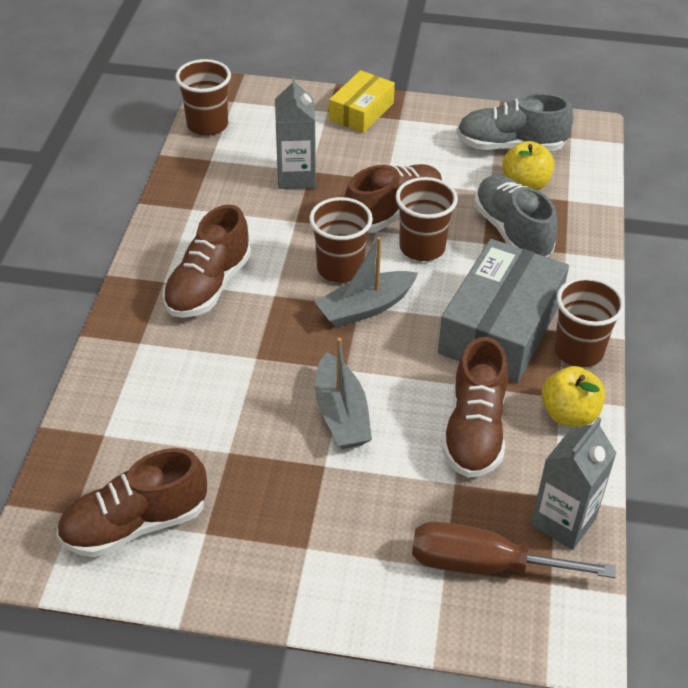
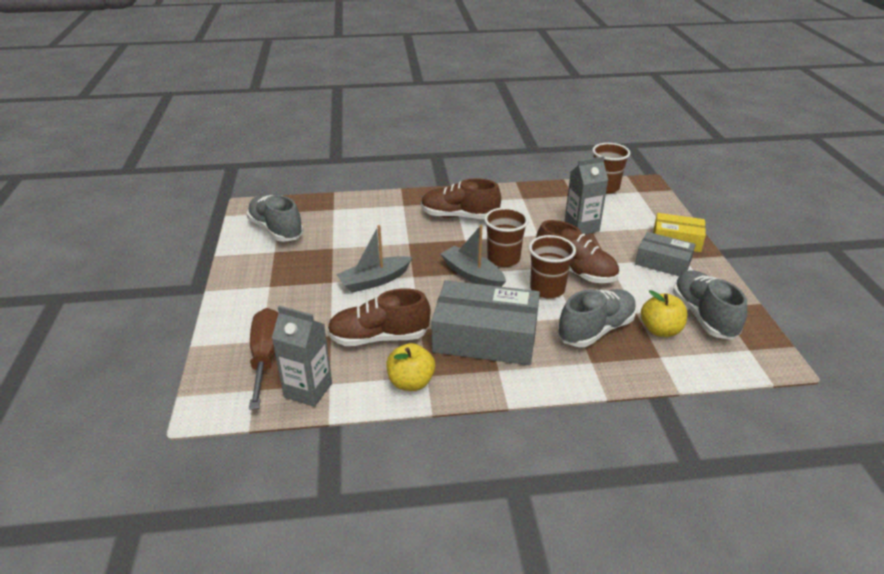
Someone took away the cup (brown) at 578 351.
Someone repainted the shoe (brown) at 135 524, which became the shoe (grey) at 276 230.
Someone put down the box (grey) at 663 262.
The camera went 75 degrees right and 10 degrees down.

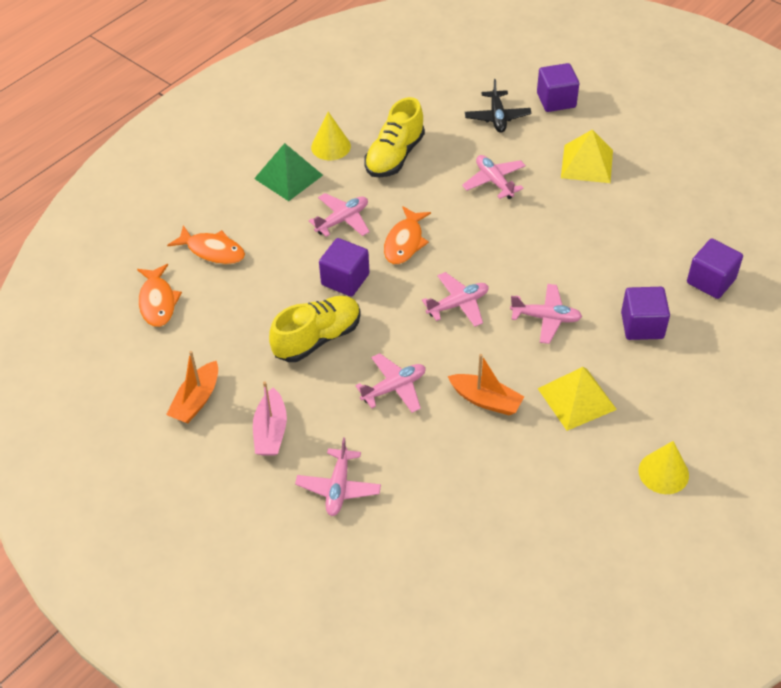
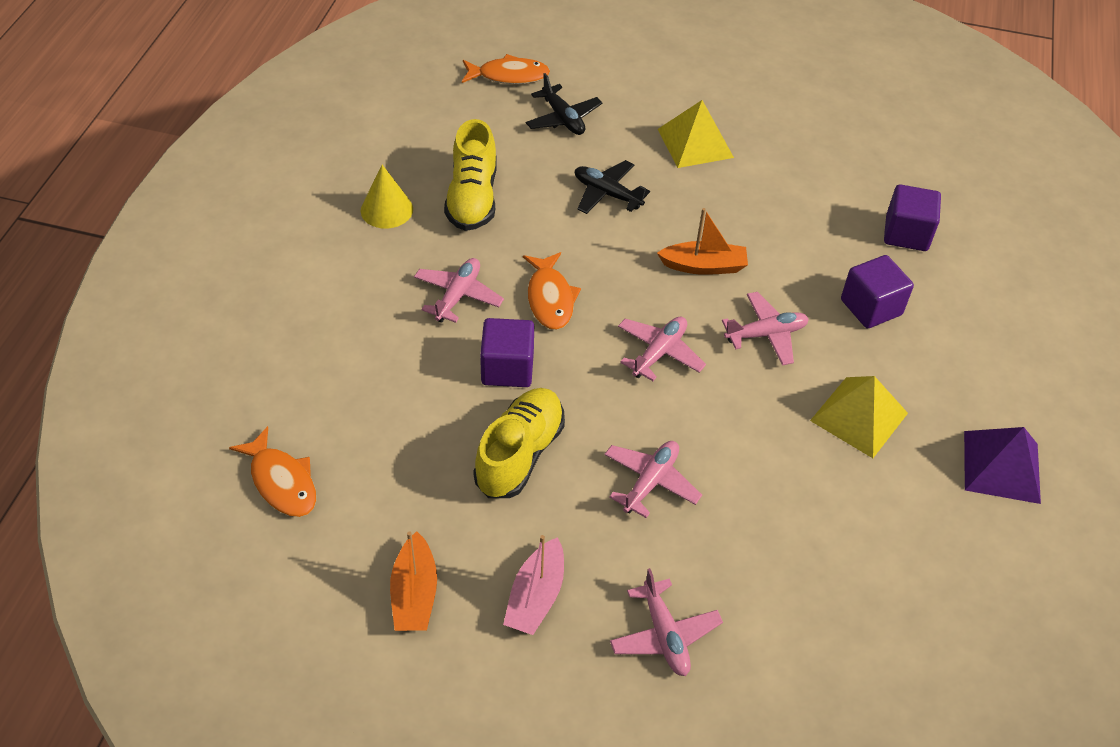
Someone took away the cube (purple) at 556 100.
Someone took away the pyramid (green) at 288 176.
Someone repainted the plane (pink) at 494 181, which became the plane (black) at 607 194.
Someone carried the fish (orange) from 212 251 to 509 76.
Someone carried the boat (orange) from 486 400 to 703 266.
Someone rotated the boat (pink) at 271 431 by 45 degrees clockwise.
Someone swapped the cone (yellow) at 663 472 for the pyramid (purple) at 1001 466.
The camera went 30 degrees left and 0 degrees up.

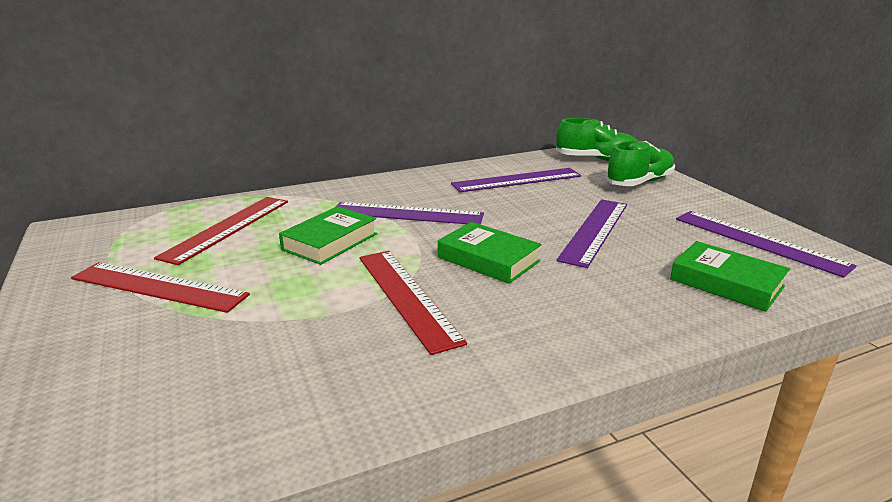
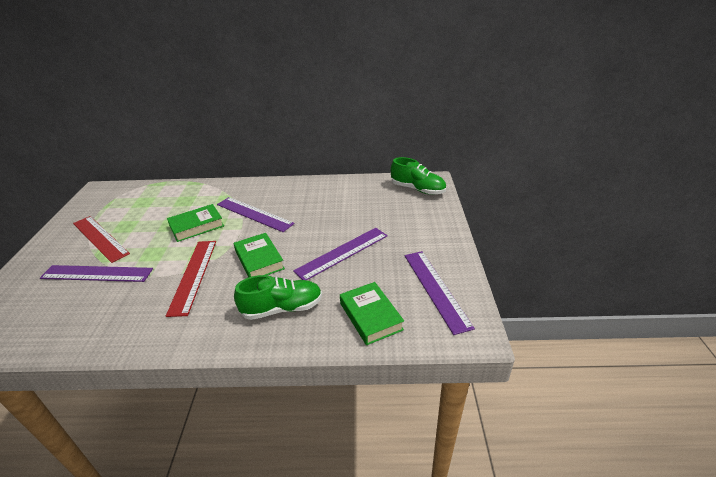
Someone carried the shoe (green) from 639 182 to 282 308.
Someone carried the ruler (purple) from 517 180 to 97 273.
Someone took away the ruler (red) at 227 228.
The camera went 25 degrees right and 10 degrees up.

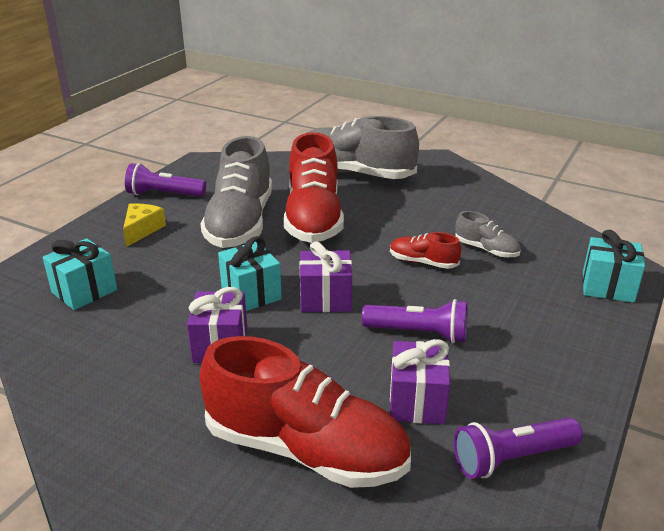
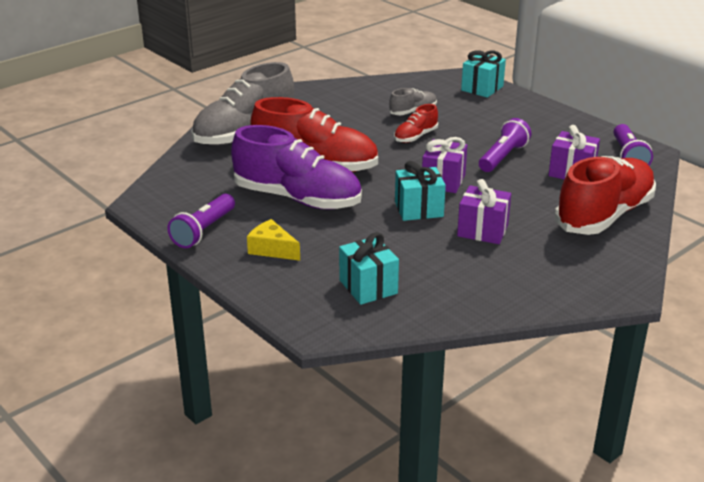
Someone repainted the shoe (grey) at 240 223, which became the shoe (purple) at 297 198.
The camera went 70 degrees left and 0 degrees up.

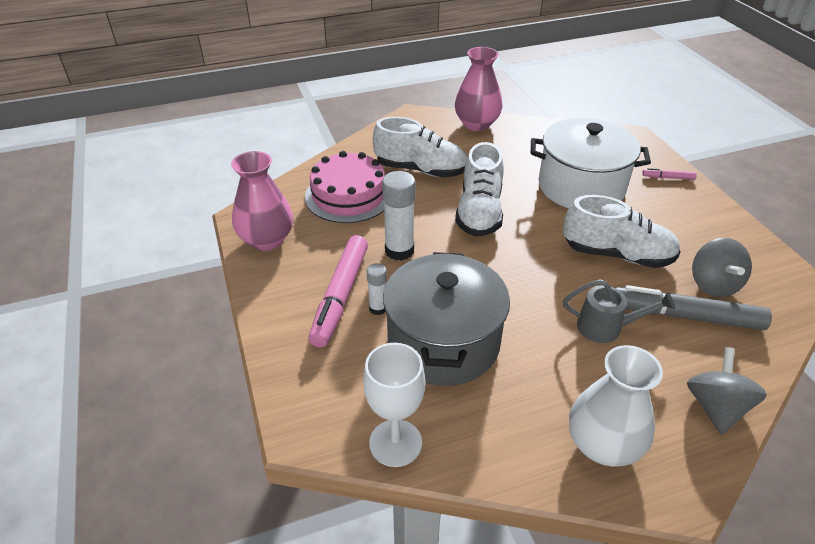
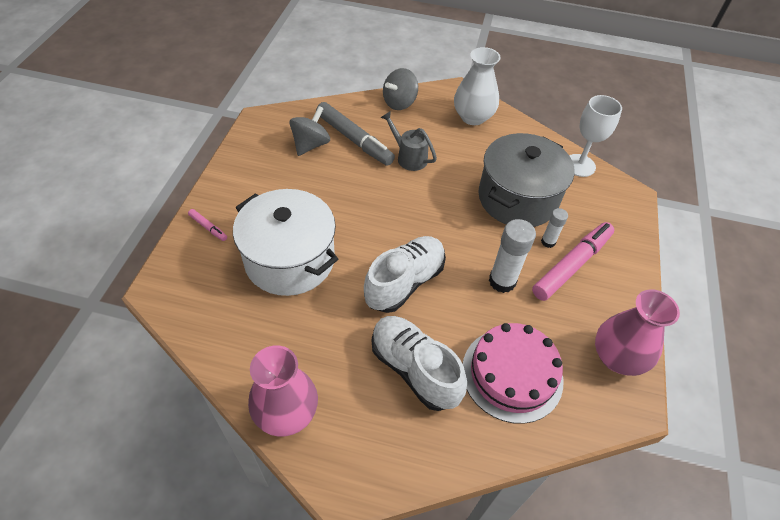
Someone took away the shoe (white) at 617 254.
The camera went 150 degrees left and 10 degrees up.

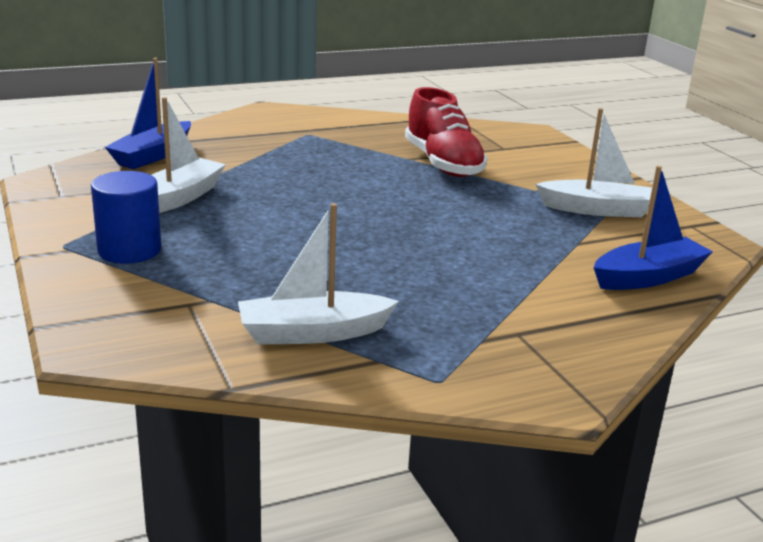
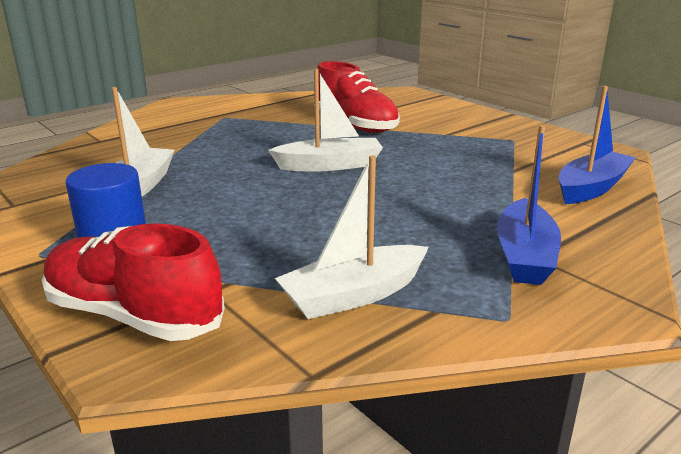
Someone carried the boat (blue) from 153 155 to 524 256.
Someone carried the boat (white) from 597 210 to 329 165.
Someone put down the shoe (red) at 133 315.
The camera went 15 degrees left and 0 degrees up.

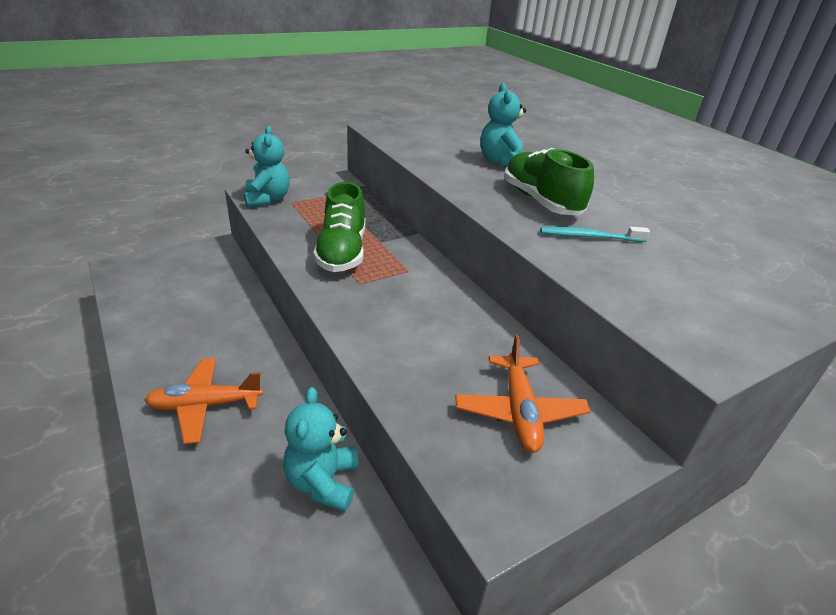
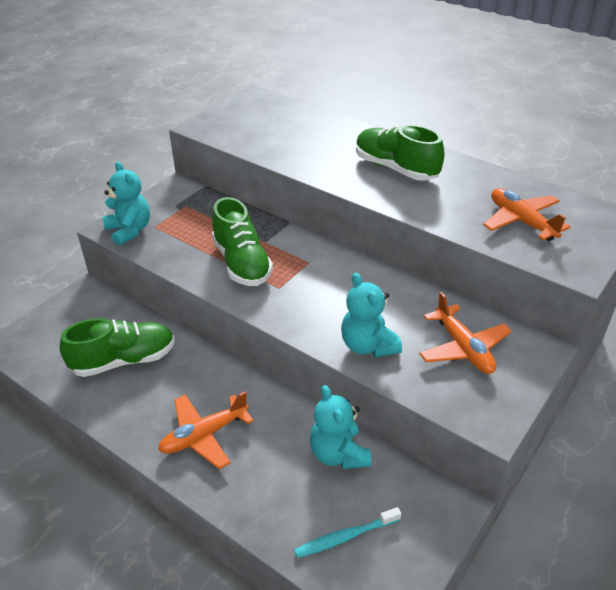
Someone carried the teddy bear (turquoise) from 501 162 to 368 346.
Someone carried the toothbrush (turquoise) from 589 237 to 345 537.
Someone put down the plane (orange) at 521 221.
Someone put down the shoe (green) at 124 360.
The camera went 20 degrees left and 5 degrees up.

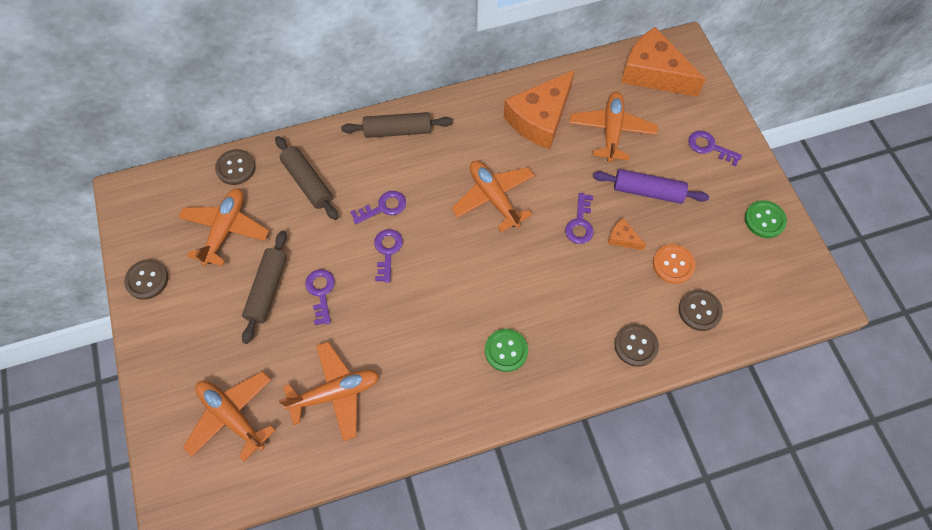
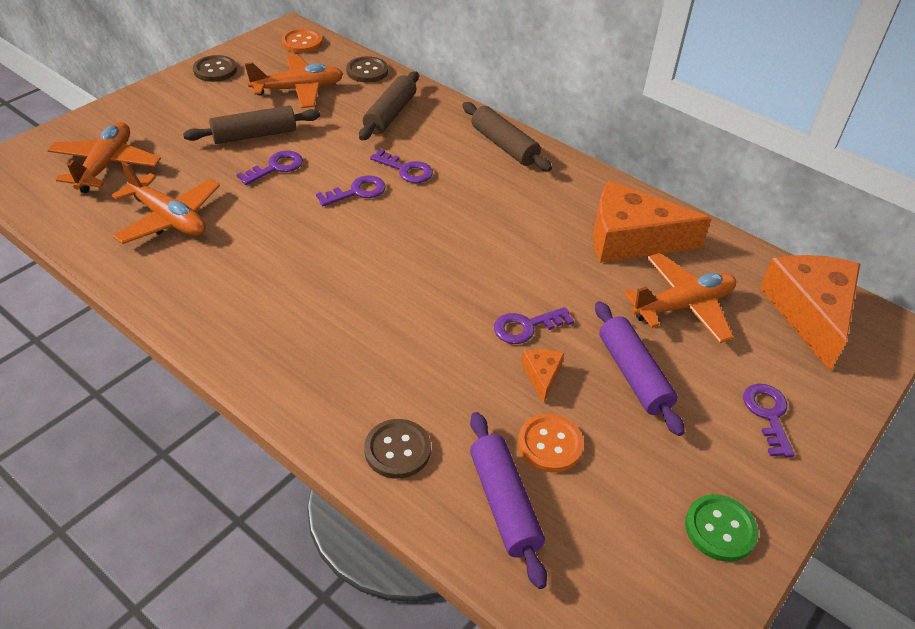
Someone took away the plane (orange) at 494 198.
Someone swapped the button (brown) at 699 311 for the rolling pin (purple) at 504 503.
Someone took away the button (green) at 506 350.
Someone put down the button (orange) at 302 43.
The camera went 55 degrees right and 20 degrees down.

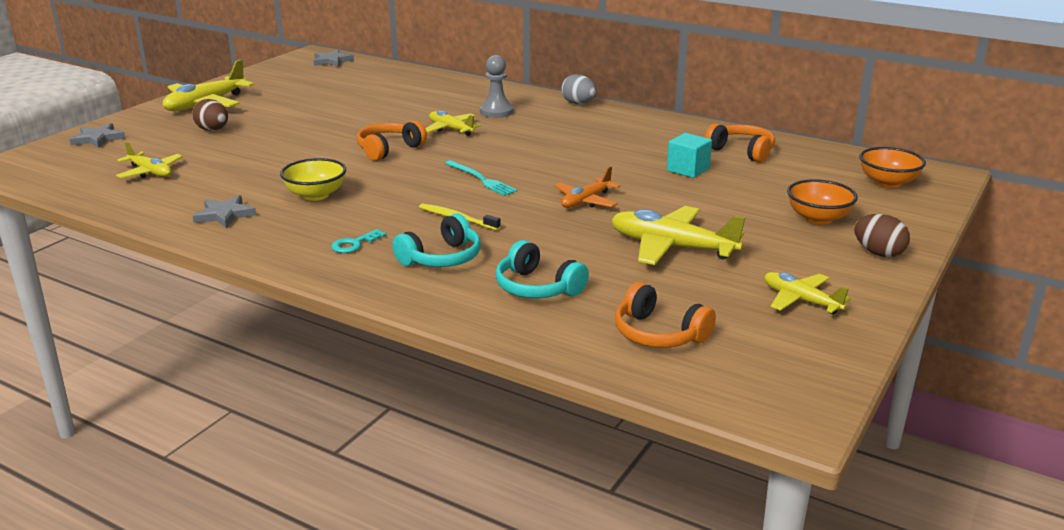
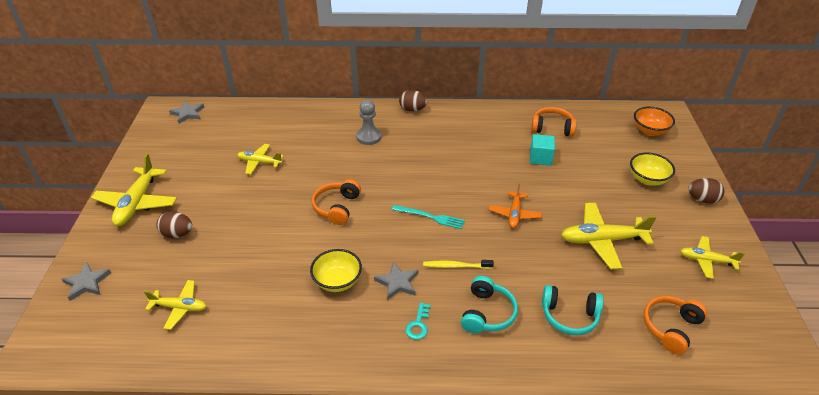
Someone repainted the egg (grey) at 578 103, which became the egg (brown) at 412 109.
Someone carried the plane (yellow) from 451 129 to 259 162.
Someone repainted the bowl (orange) at 818 218, which became the bowl (yellow) at 647 179.
Someone carried the star (grey) from 224 215 to 397 282.
Someone rotated the headphones (orange) at 658 334 by 120 degrees clockwise.
The camera went 30 degrees left and 15 degrees up.

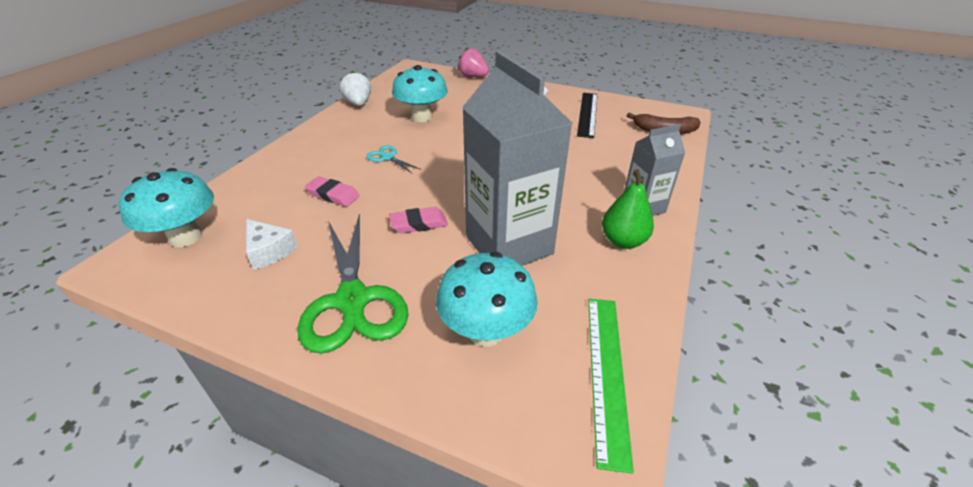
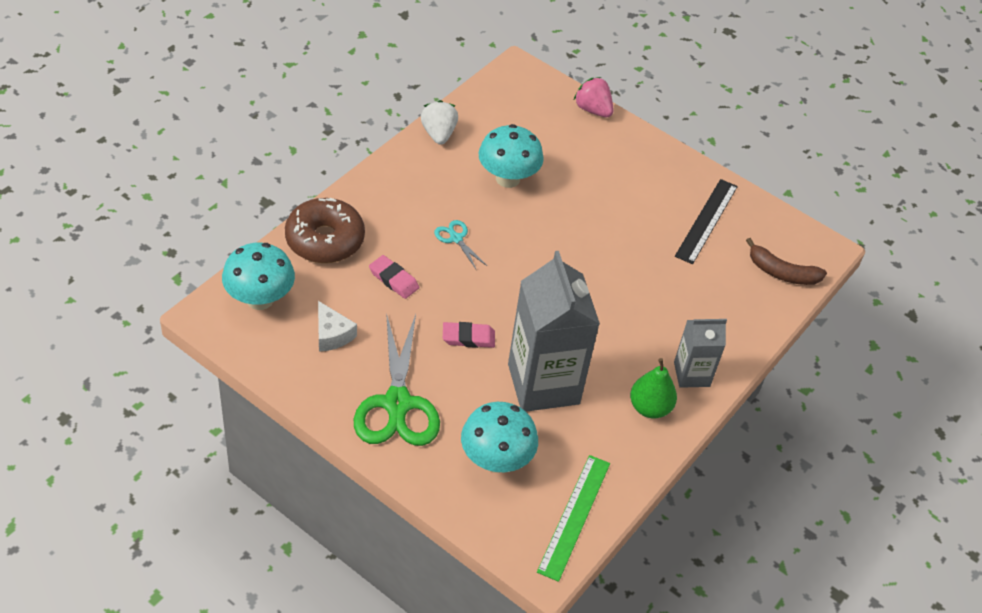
Someone put down the donut (brown) at 325 240.
The camera went 10 degrees right and 10 degrees up.

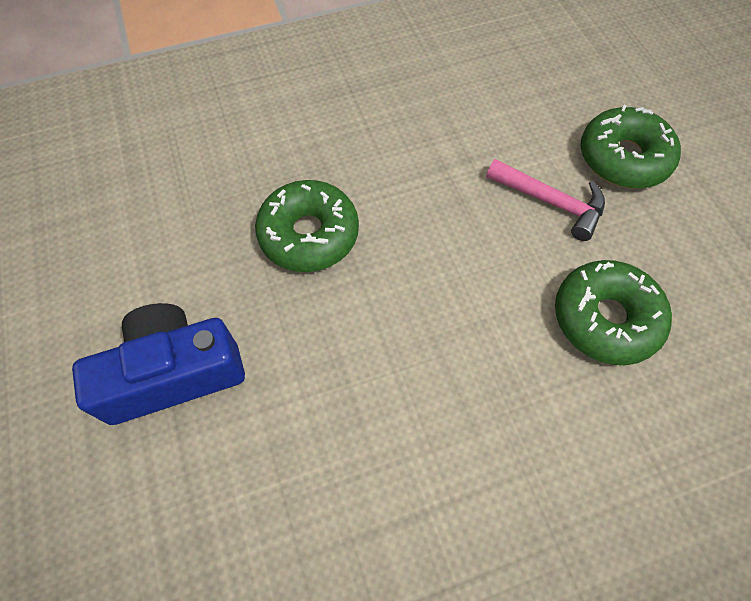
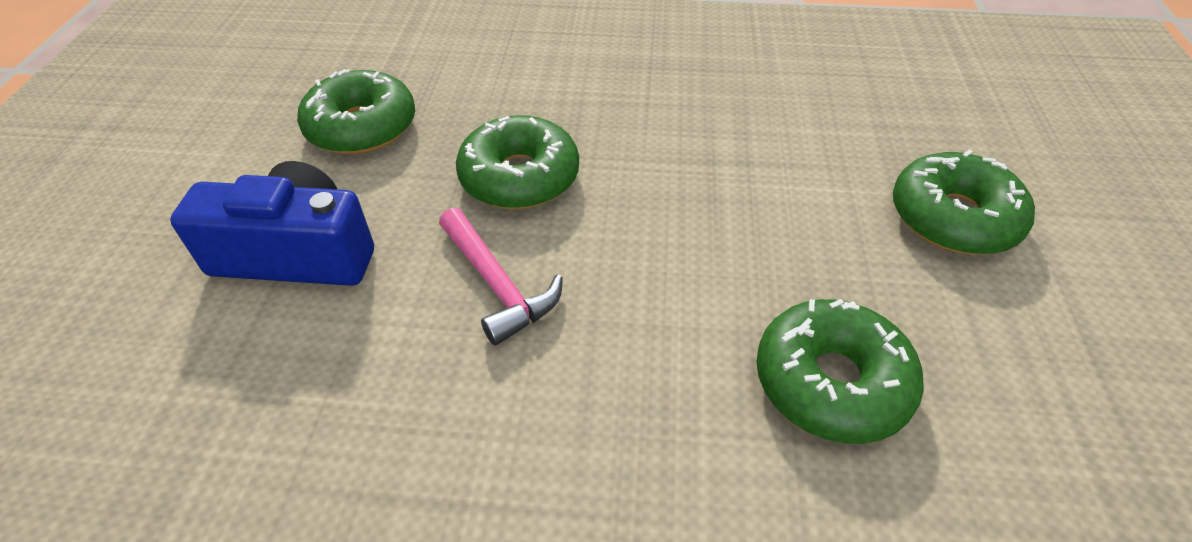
Someone carried the hammer (pink) from 551 202 to 498 285.
Someone put down the donut (green) at 362 127.
The camera went 25 degrees right and 15 degrees down.

